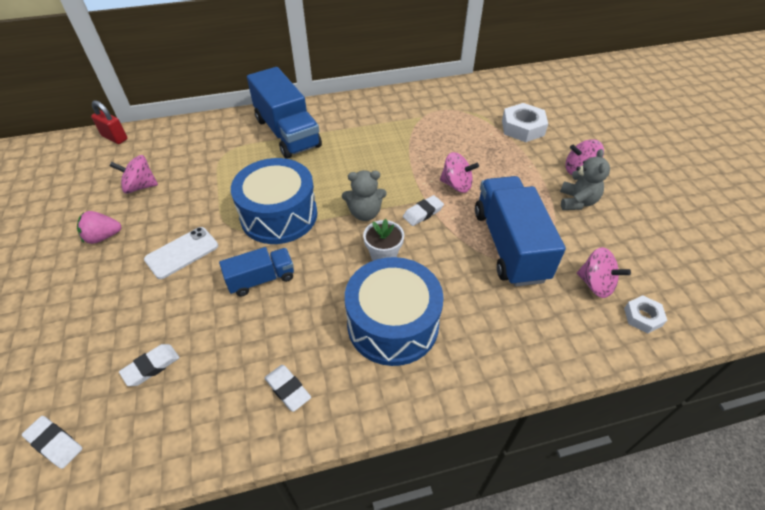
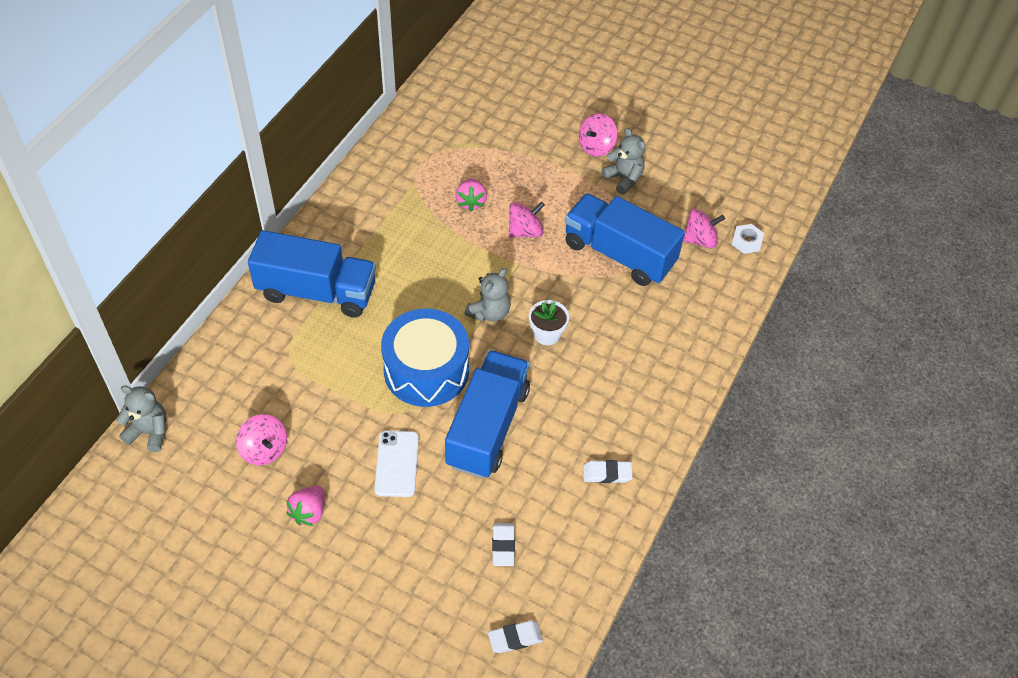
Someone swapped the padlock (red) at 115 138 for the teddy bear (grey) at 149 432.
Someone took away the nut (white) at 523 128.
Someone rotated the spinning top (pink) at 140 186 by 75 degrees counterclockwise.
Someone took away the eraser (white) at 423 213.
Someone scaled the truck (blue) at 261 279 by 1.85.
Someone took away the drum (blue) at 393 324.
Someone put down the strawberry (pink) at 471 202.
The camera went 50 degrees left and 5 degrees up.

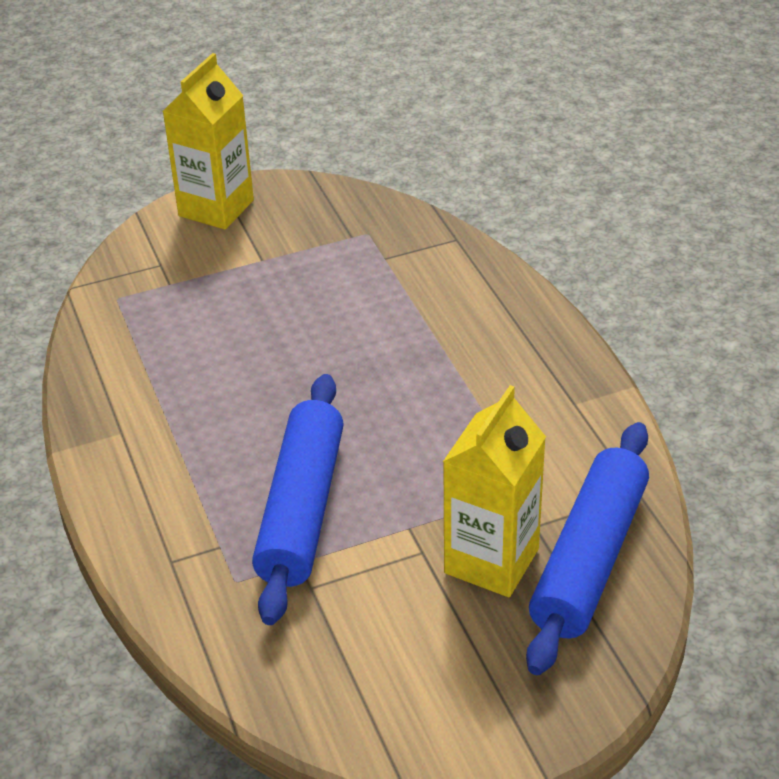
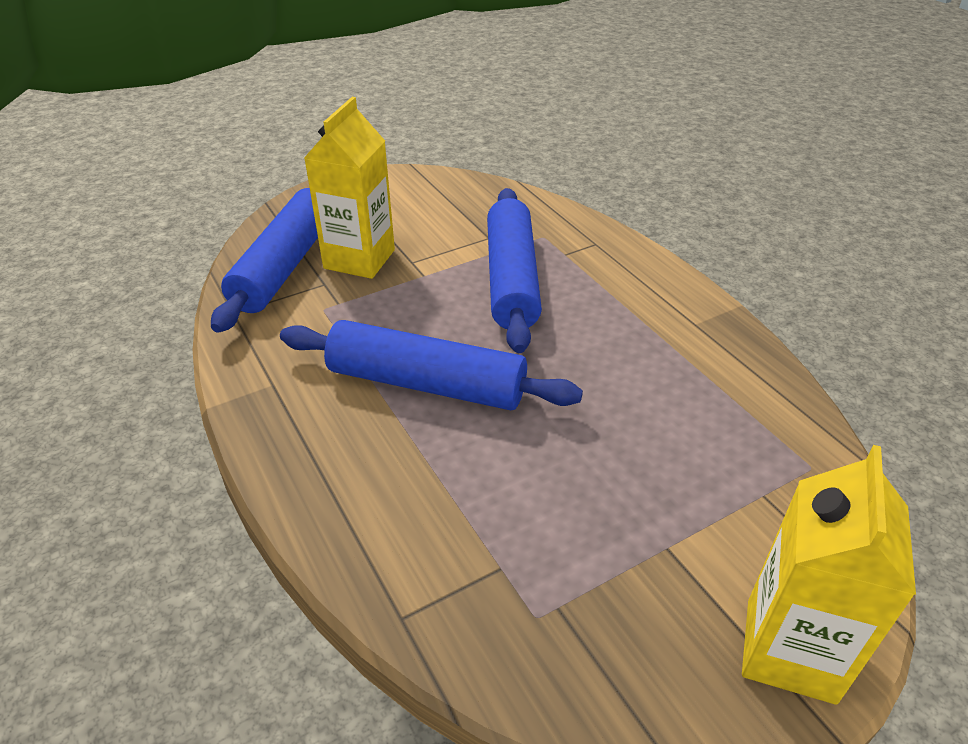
Someone put down the rolling pin (blue) at 427 383.
The camera went 170 degrees right and 0 degrees up.

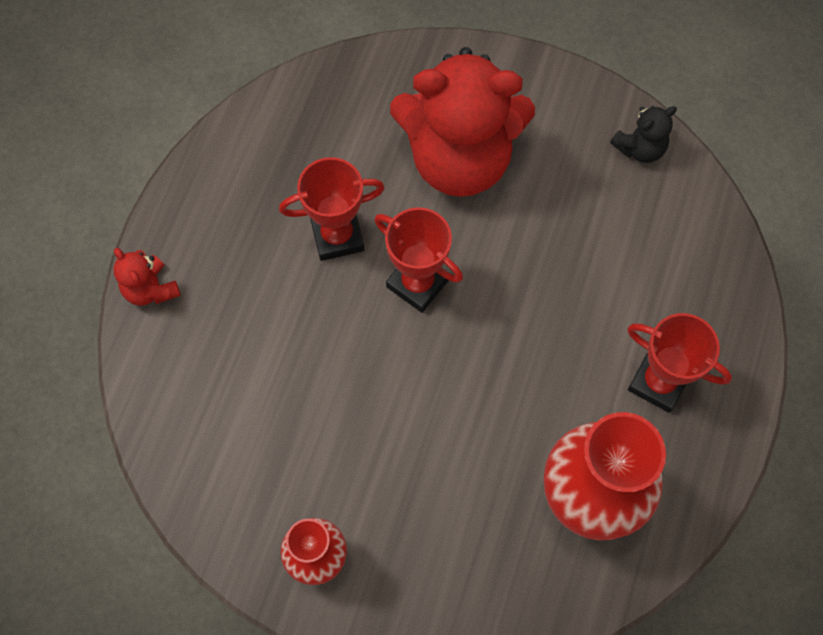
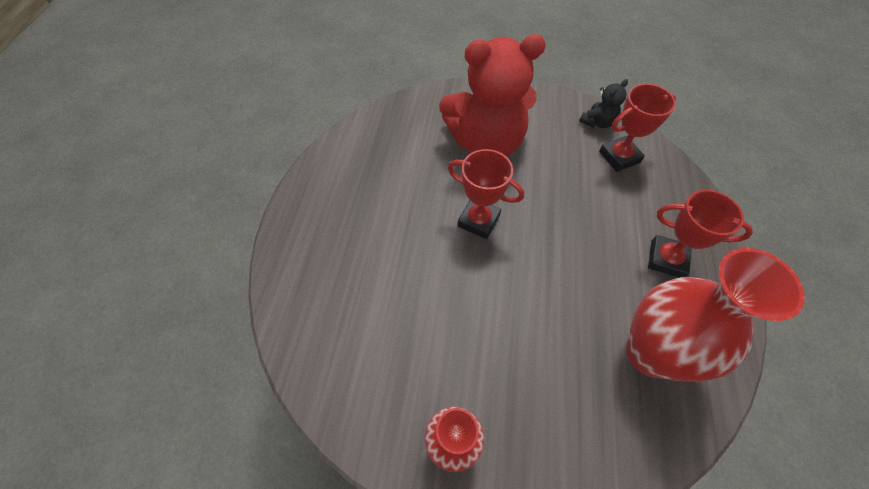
Someone carried the trophy (red) from 337 236 to 619 157.
Someone took away the teddy bear (red) at 150 289.
The camera went 10 degrees left and 10 degrees down.

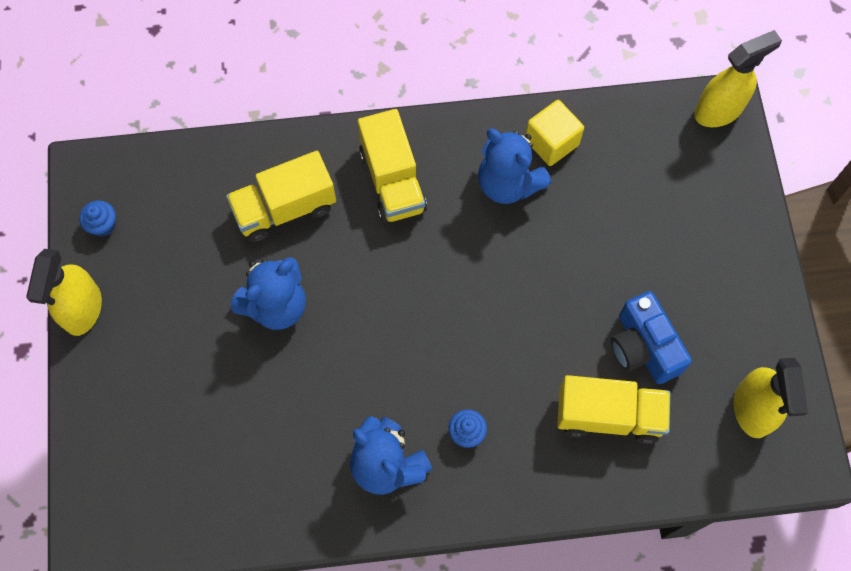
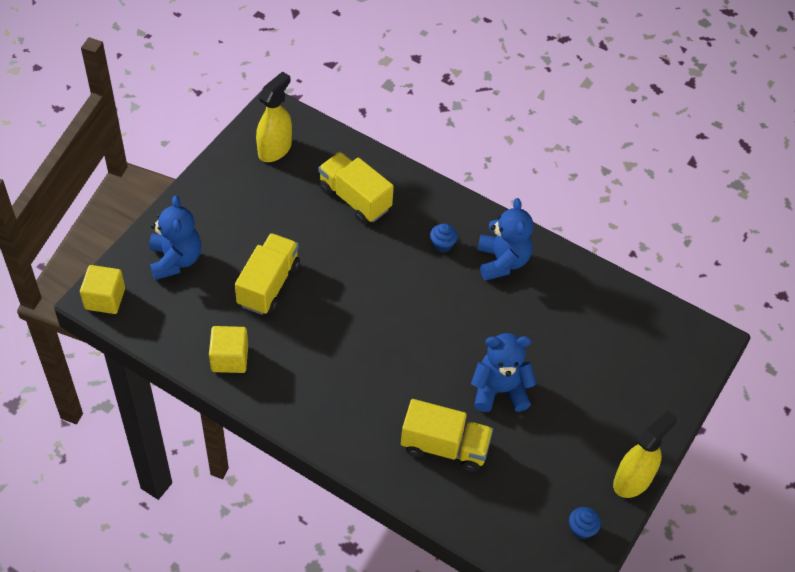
Someone swapped the spray bottle (yellow) at 719 110 for the cube (yellow) at 105 299.
Someone carried the truck (yellow) from 392 180 to 268 285.
Someone carried the teddy bear (blue) from 508 183 to 175 260.
Someone took away the camera (blue) at 643 347.
The camera went 145 degrees left and 15 degrees down.

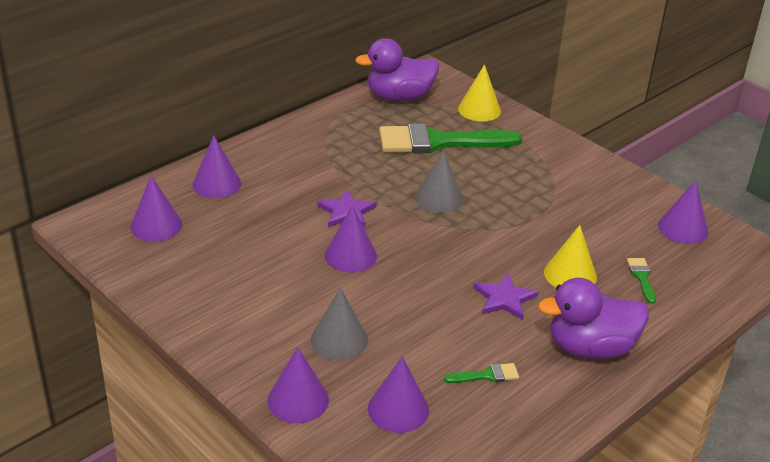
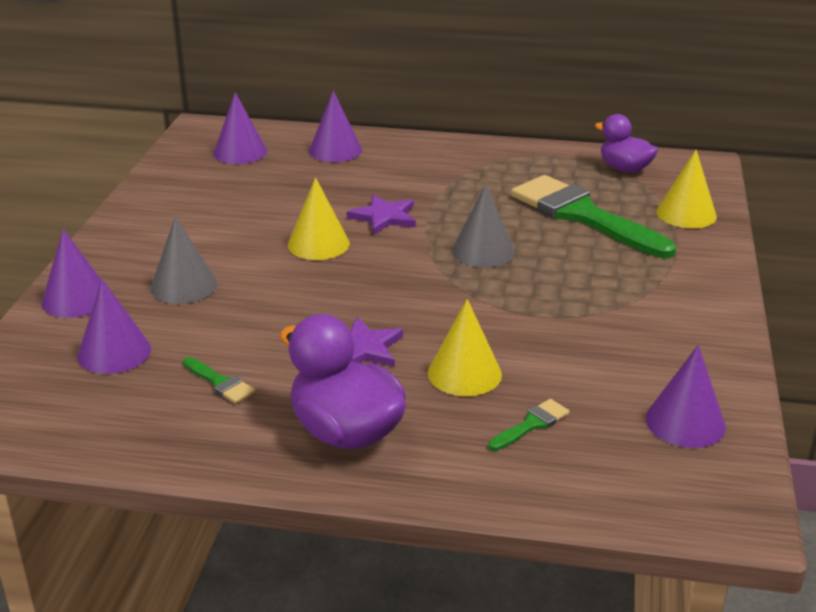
Someone scaled the duck (purple) at 399 97 by 0.64.
Someone repainted the cone (purple) at 350 255, which became the cone (yellow) at 318 244.
The camera went 55 degrees right and 5 degrees down.

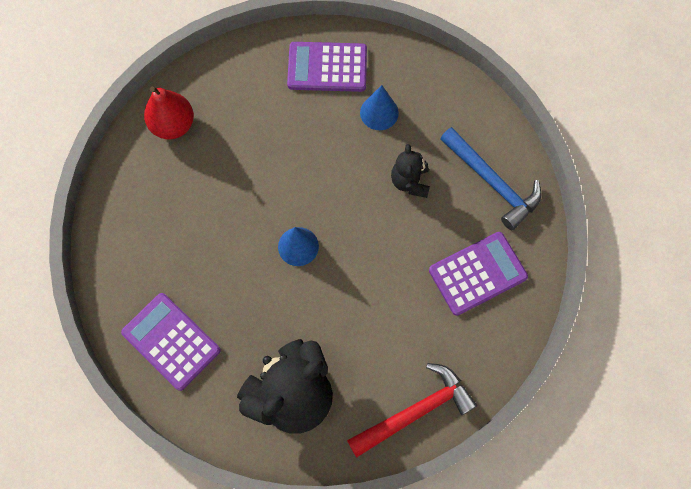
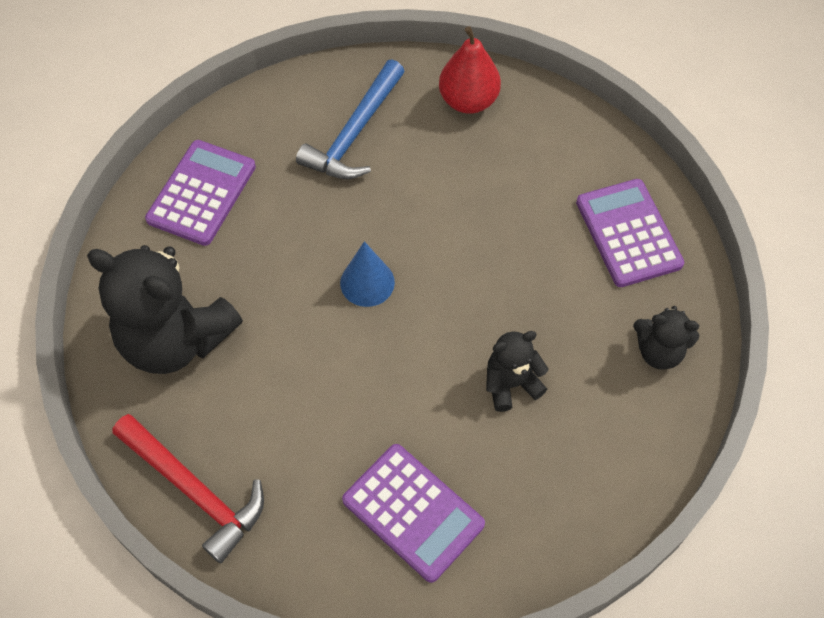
Someone took away the cone (blue) at 379 112.
Someone carried the hammer (blue) from 492 183 to 354 133.
Someone put down the teddy bear (black) at 659 351.
The camera went 70 degrees right and 10 degrees down.

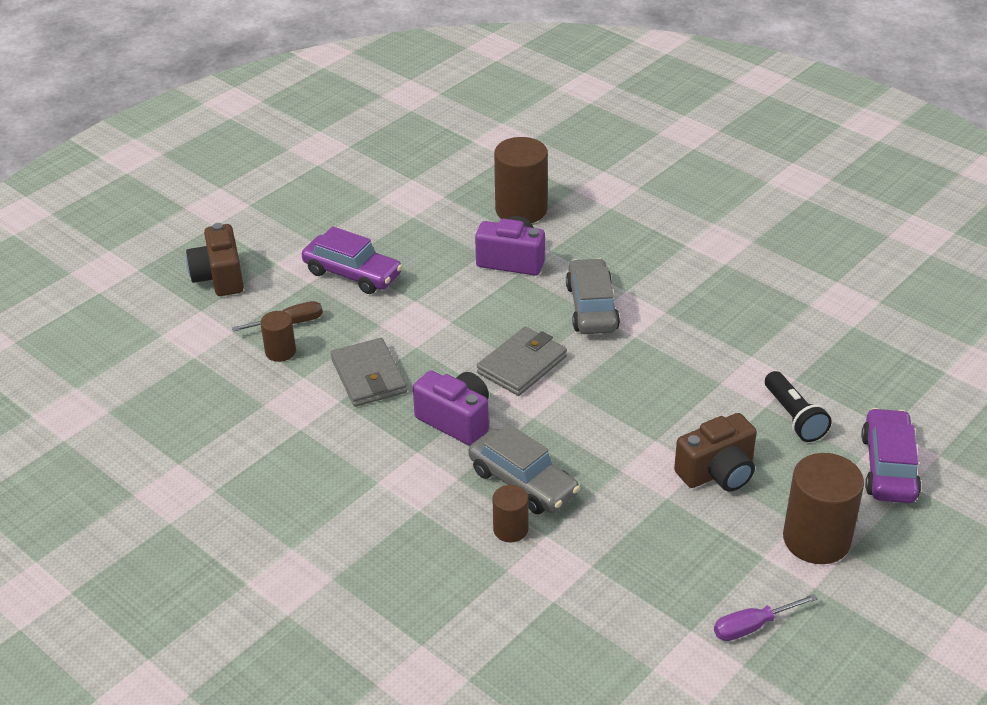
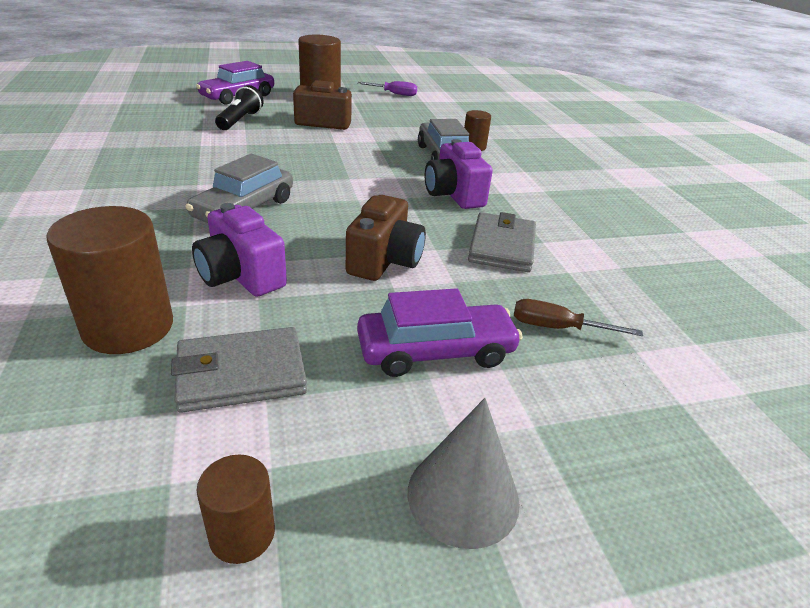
Someone carried the camera (brown) from 219 277 to 384 261.
Someone rotated the car (purple) at 352 274 by 105 degrees clockwise.
Someone carried the cylinder (brown) from 280 352 to 242 534.
Someone carried the wallet (grey) from 522 365 to 241 374.
Someone put down the cone (grey) at 463 496.
The camera went 150 degrees left and 5 degrees down.

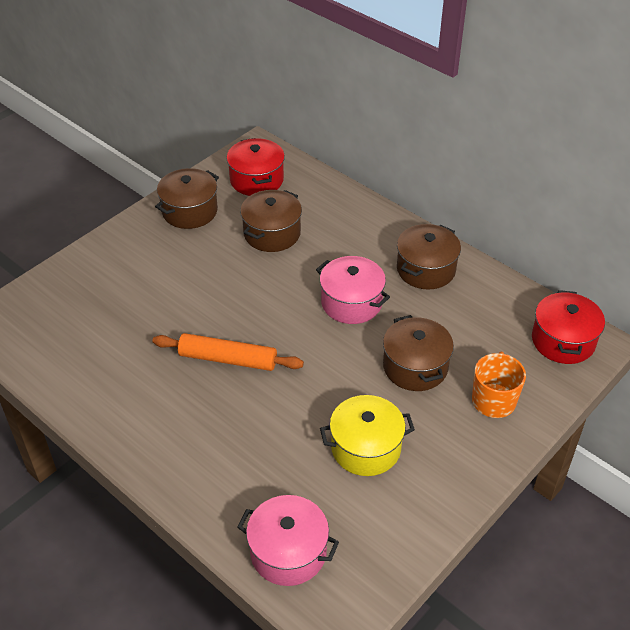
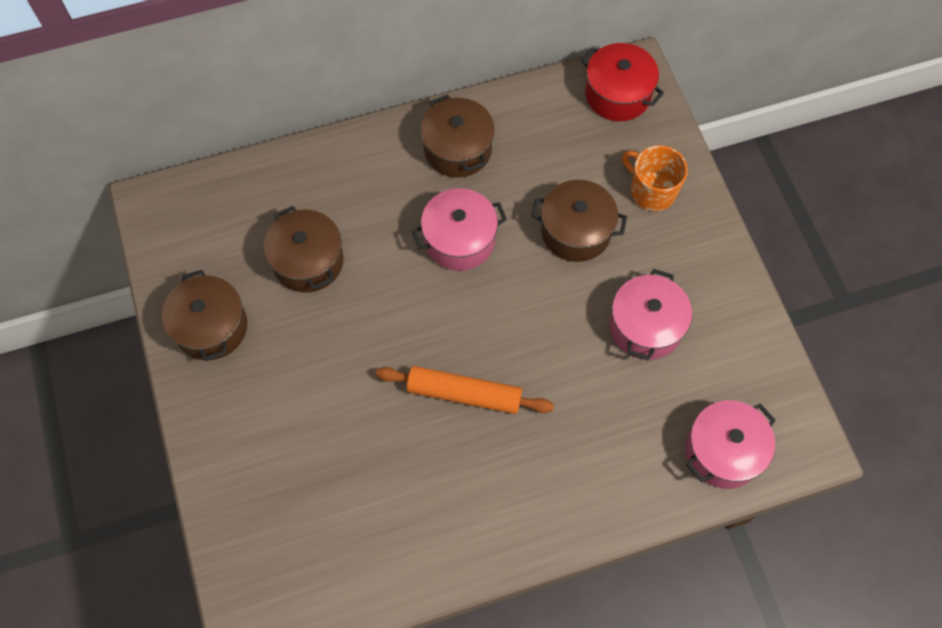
Someone took away the pot (red) at 257 180.
Someone rotated the rolling pin (orange) at 228 359 by 60 degrees clockwise.
Someone repainted the pot (yellow) at 366 448, which became the pot (pink) at 645 326.
The camera went 60 degrees left and 20 degrees up.

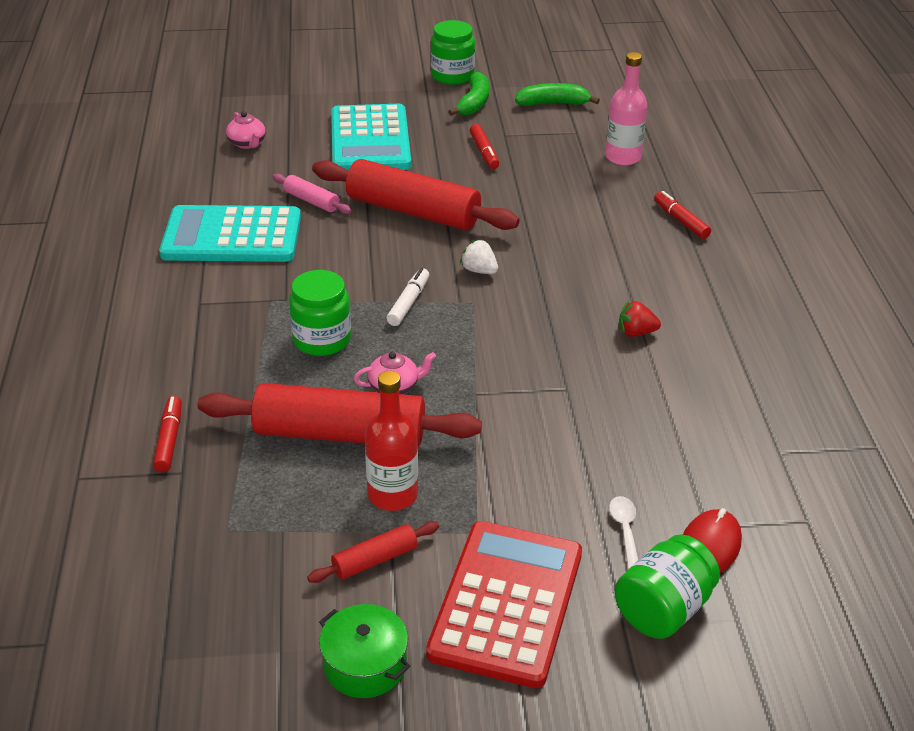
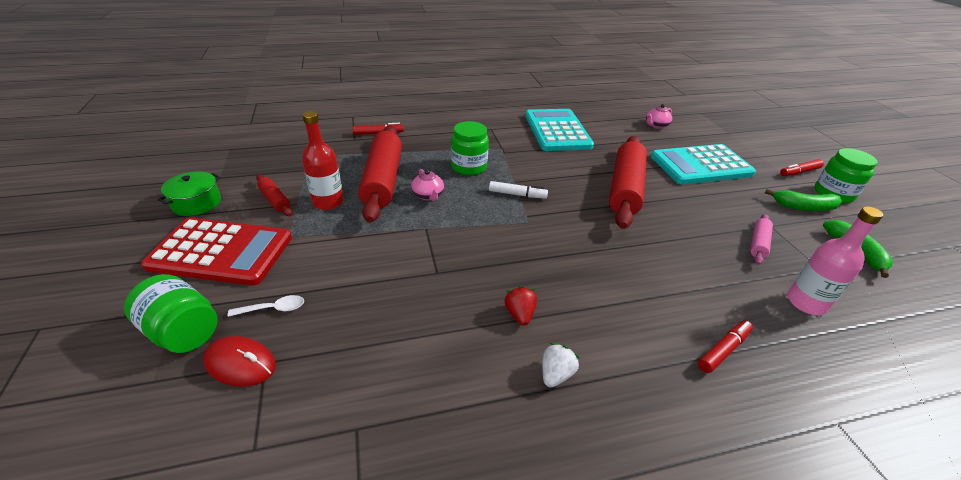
Someone carried the marker (red) from 484 152 to 799 172.
Someone carried the rolling pin (pink) from 311 201 to 758 243.
Someone carried the strawberry (white) from 479 270 to 556 374.
The camera went 80 degrees right and 0 degrees up.

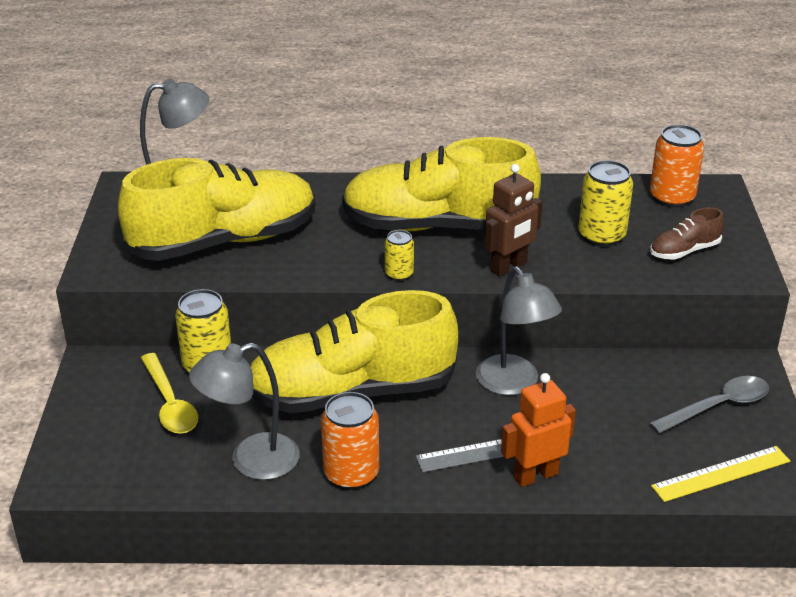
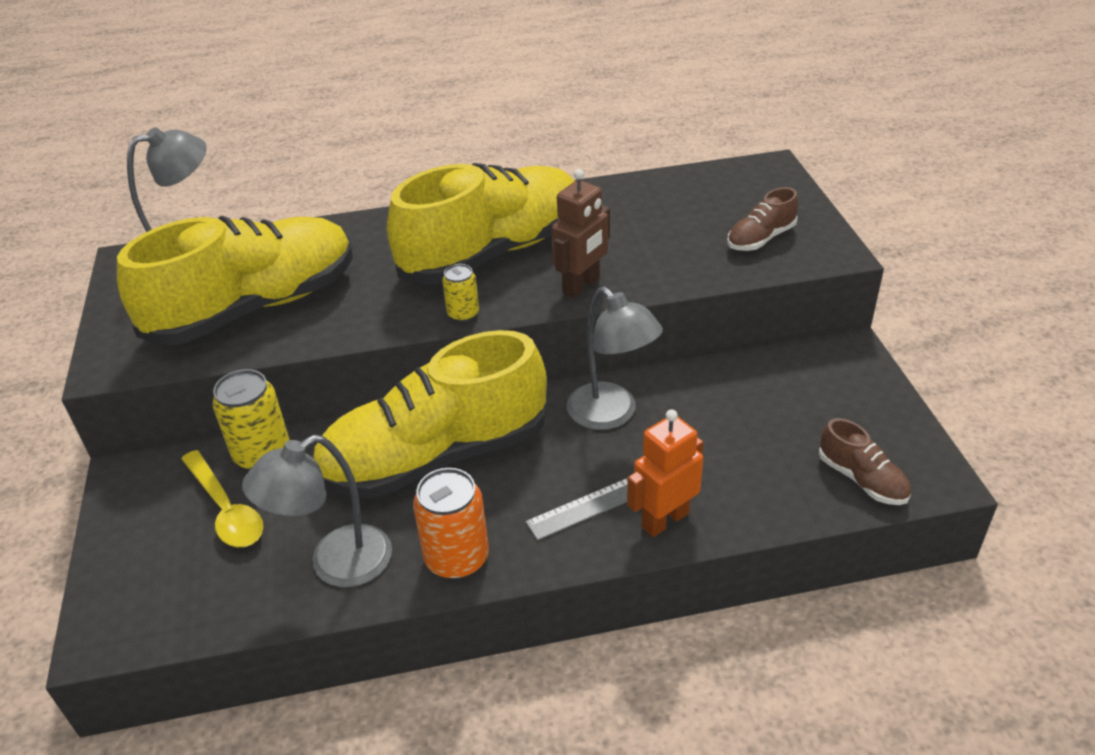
Someone took away the can (orange) at 671 198.
Someone rotated the shoe (yellow) at 438 226 by 150 degrees clockwise.
Someone took away the can (yellow) at 601 236.
Someone took away the spoon (grey) at 718 406.
Someone swapped the ruler (yellow) at 721 474 for the shoe (brown) at 862 479.
The camera went 10 degrees left and 5 degrees up.

